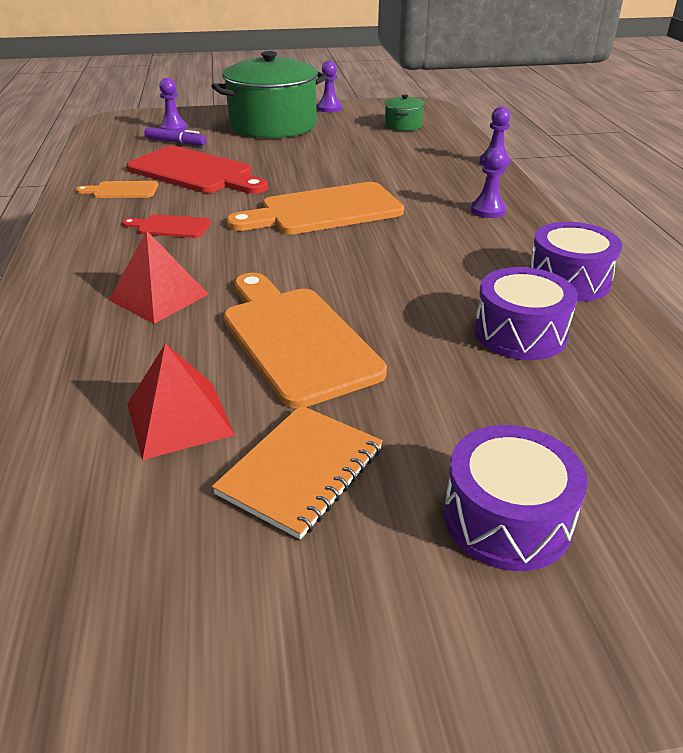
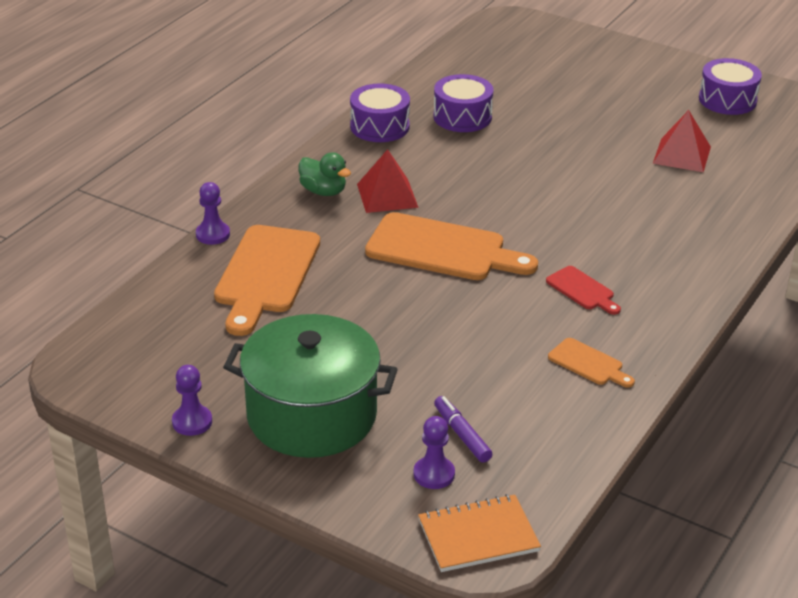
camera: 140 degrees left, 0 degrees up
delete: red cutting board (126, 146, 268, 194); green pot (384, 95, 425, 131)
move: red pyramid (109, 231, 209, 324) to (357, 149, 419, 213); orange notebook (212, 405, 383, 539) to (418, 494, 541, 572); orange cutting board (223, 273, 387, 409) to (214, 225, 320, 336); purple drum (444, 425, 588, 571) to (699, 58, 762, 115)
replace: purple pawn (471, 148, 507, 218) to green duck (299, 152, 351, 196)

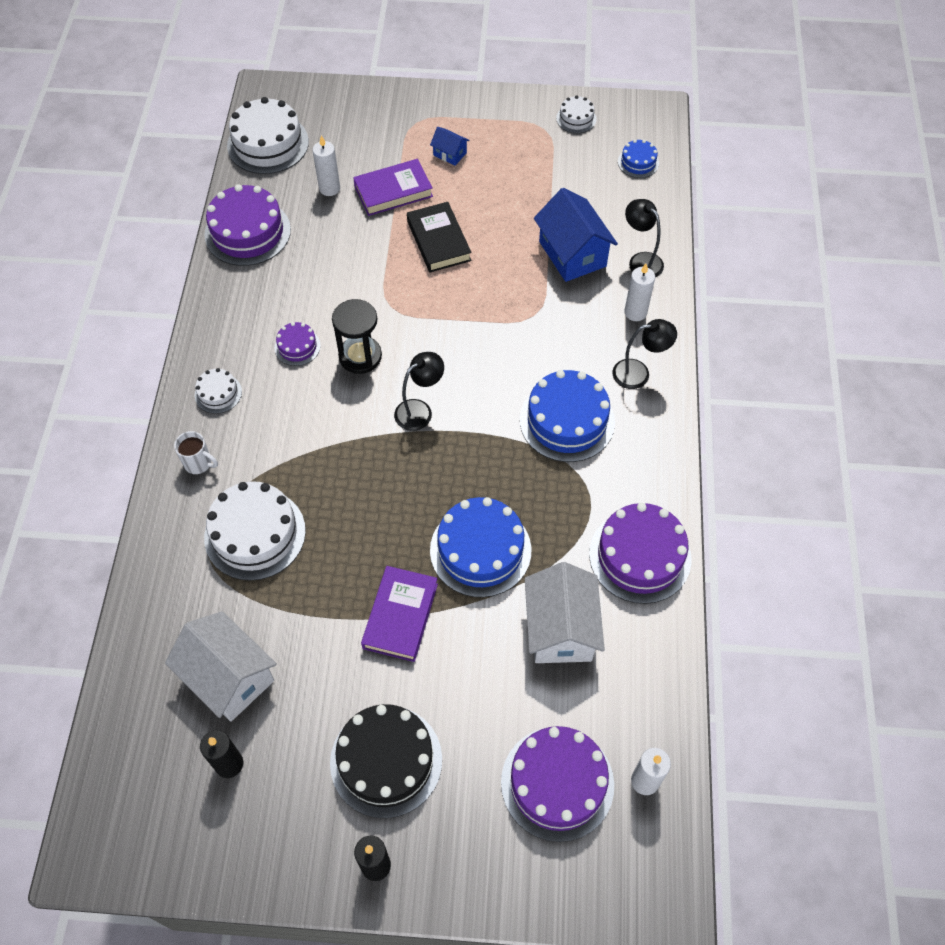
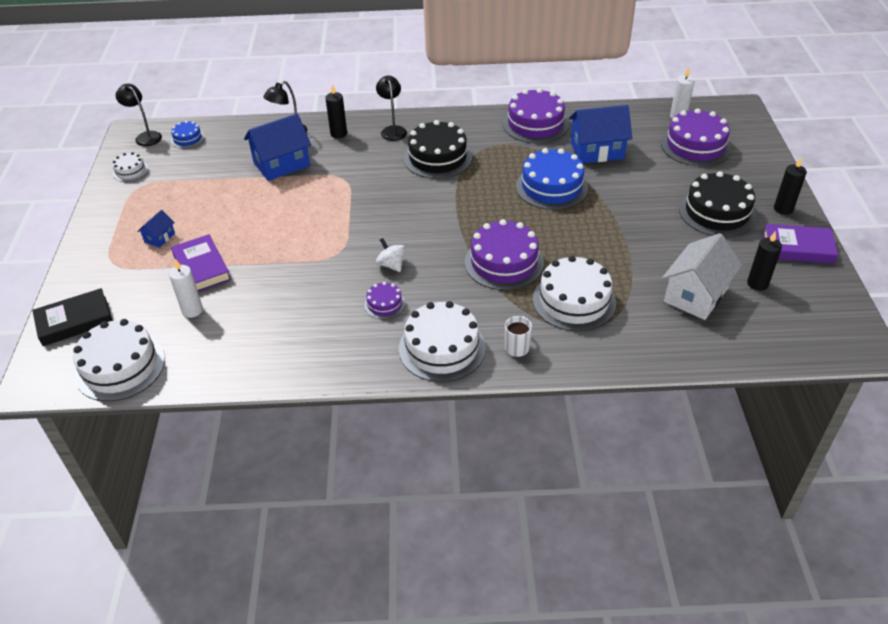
camera: 95 degrees left, 15 degrees down
move: purple cake (204, 184, 291, 266) to (465, 219, 544, 290); purple book (361, 566, 438, 662) to (763, 224, 838, 264); black lamp (394, 352, 444, 431) to (116, 83, 162, 146); black book (407, 202, 472, 272) to (32, 288, 113, 346)
replace: black hourglass (332, 299, 382, 374) to white spinning top (376, 238, 405, 272)
recolor: blue cake (520, 370, 615, 462) to black cake (404, 120, 472, 179); white house (525, 562, 605, 663) to blue house (569, 105, 632, 163); white candle (625, 264, 655, 321) to black candle (325, 84, 347, 138)
resize: white cake (195, 368, 242, 414) = (399, 301, 486, 382) x1.99

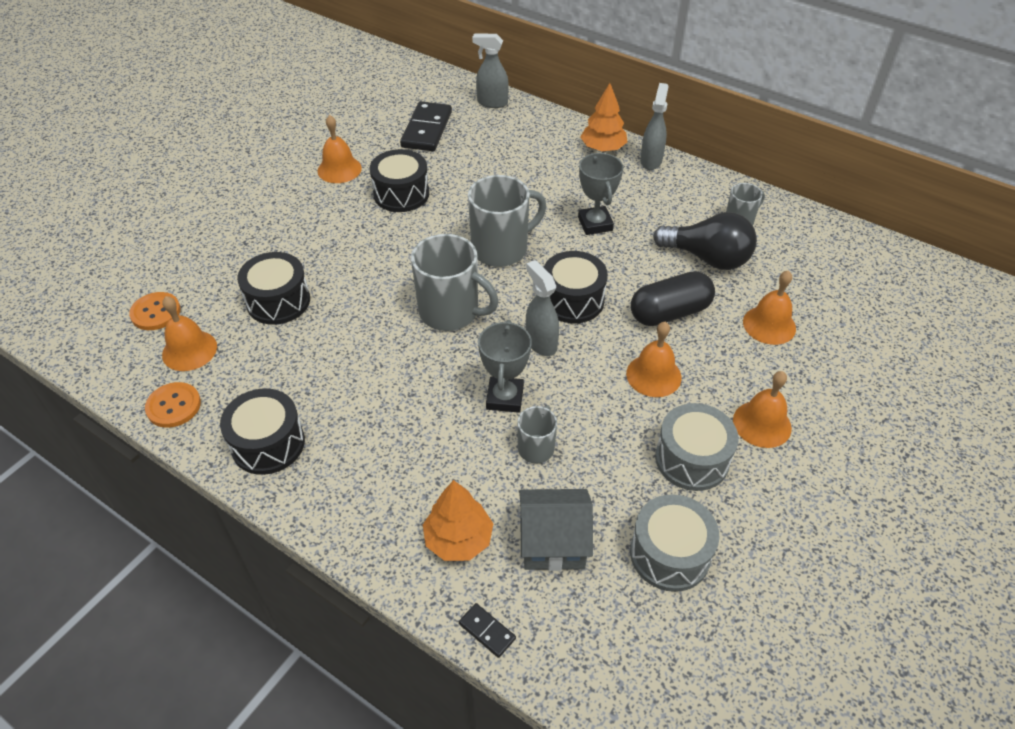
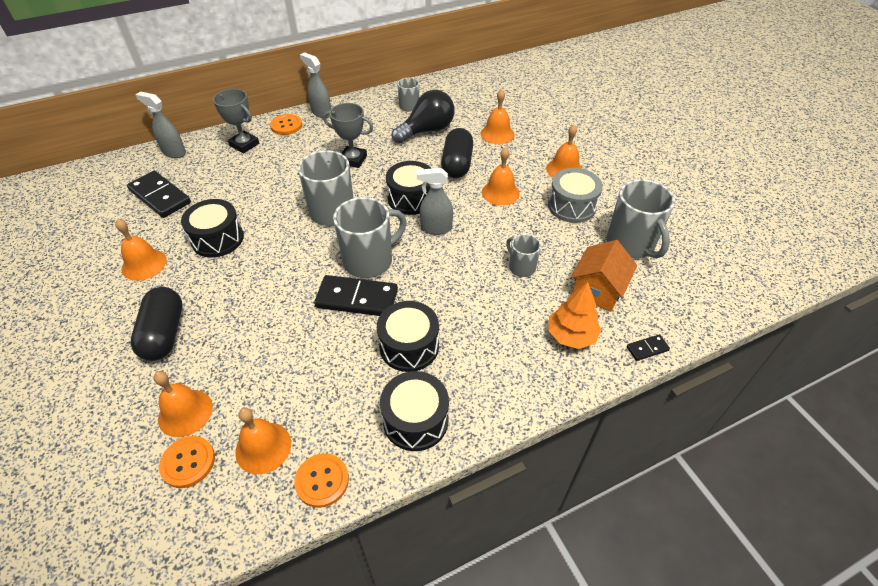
camera: 60 degrees left, 0 degrees up
insert: black capsule (130, 287, 182, 361); orange bell (154, 371, 213, 437); black domino (314, 275, 398, 316)
move: black drum (237, 252, 310, 325) to (377, 301, 439, 372); grey trophy (478, 320, 532, 413) to (213, 89, 259, 153)
replace: orange tree (581, 83, 627, 152) to orange button (270, 114, 302, 135); grey drum (630, 494, 719, 592) to grey mug (607, 179, 675, 259)
recolor: grey house (519, 489, 593, 571) to orange house (571, 240, 637, 312)
rotate: grey spray bottle (472, 34, 509, 108) = (136, 91, 186, 158) 75 degrees clockwise

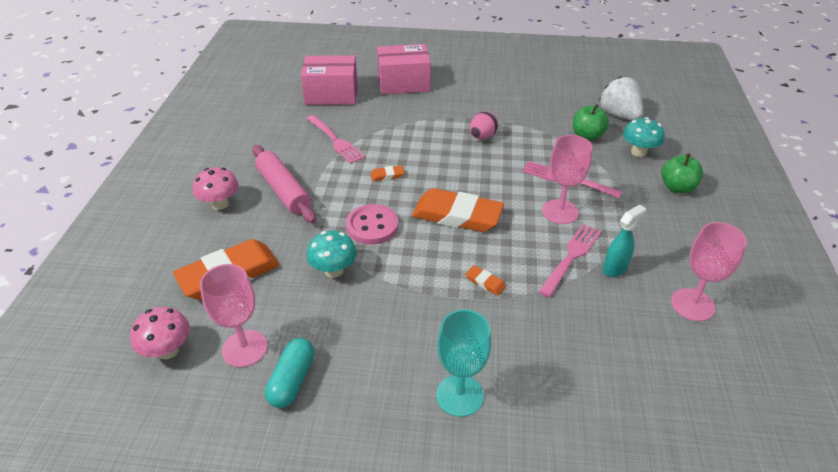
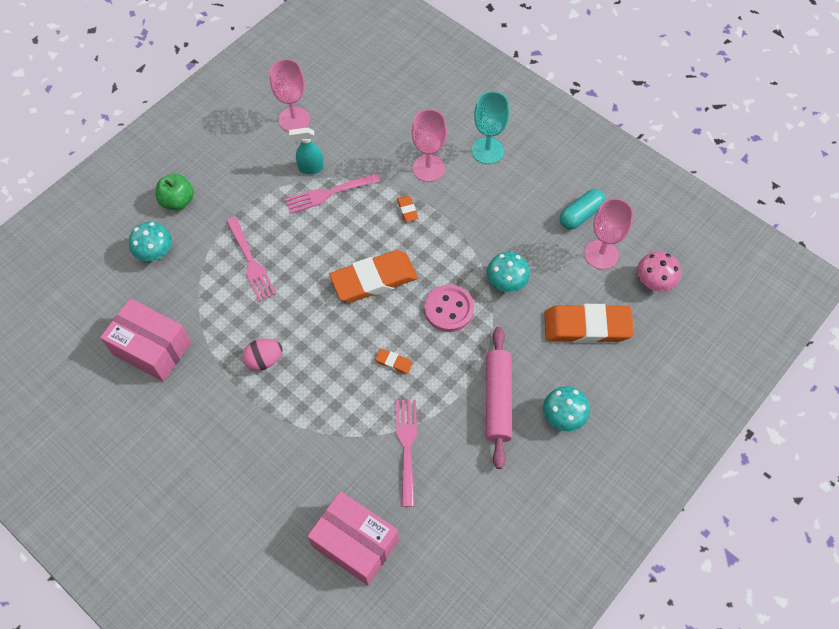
camera: 145 degrees left, 20 degrees up
delete: green apple (573, 104, 609, 141); white strawberry (599, 76, 643, 120)
move: pink box (377, 44, 431, 94) to (100, 298, 191, 382); pink goblet (542, 135, 592, 224) to (412, 109, 447, 182)
recolor: pink mushroom (193, 167, 239, 210) to turquoise mushroom (543, 386, 590, 431)
rotate: orange eraser (412, 188, 504, 232) = (329, 250, 418, 302) 75 degrees counterclockwise

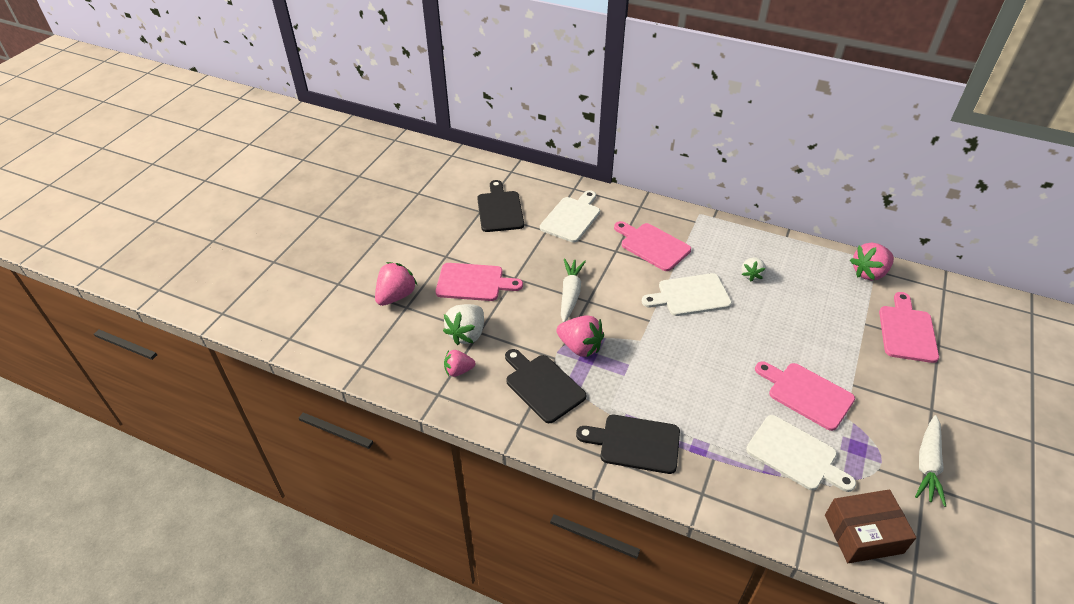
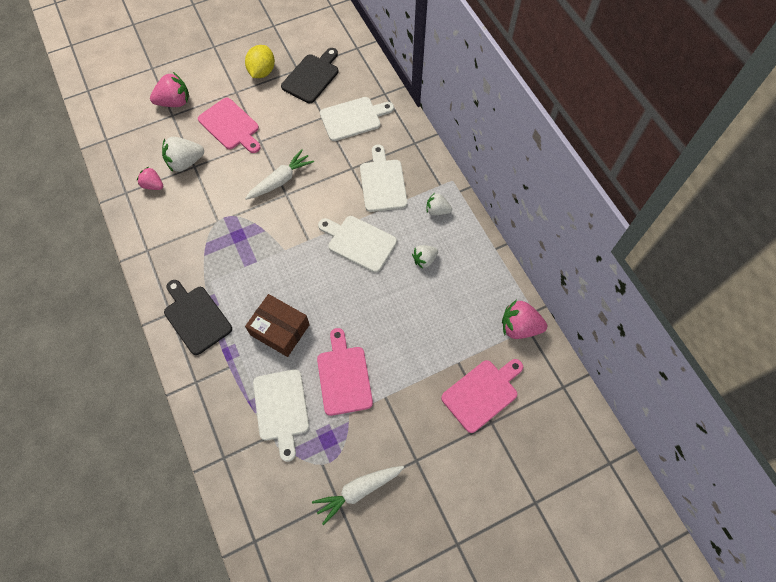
camera: 40 degrees right, 20 degrees up
delete: black cutting board (505, 349, 586, 423); pink strawberry (557, 315, 604, 358)
insert: yellow lemon (245, 45, 275, 78); white strawberry (427, 193, 452, 215)
move: brown box (825, 490, 916, 563) to (245, 294, 310, 357)
recolor: pink cutting board (614, 221, 691, 271) to white cutting board (360, 145, 408, 212)

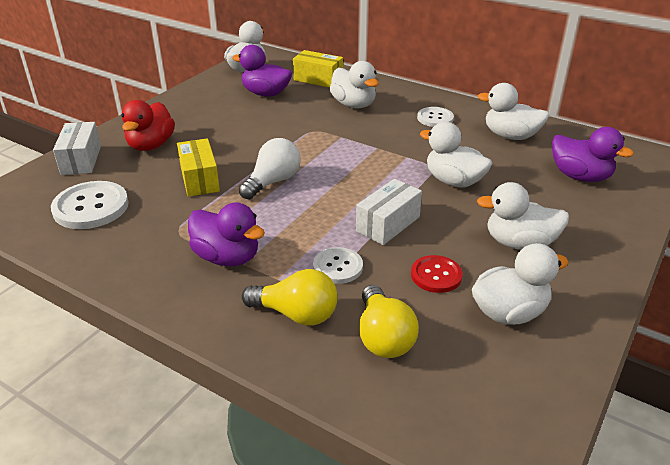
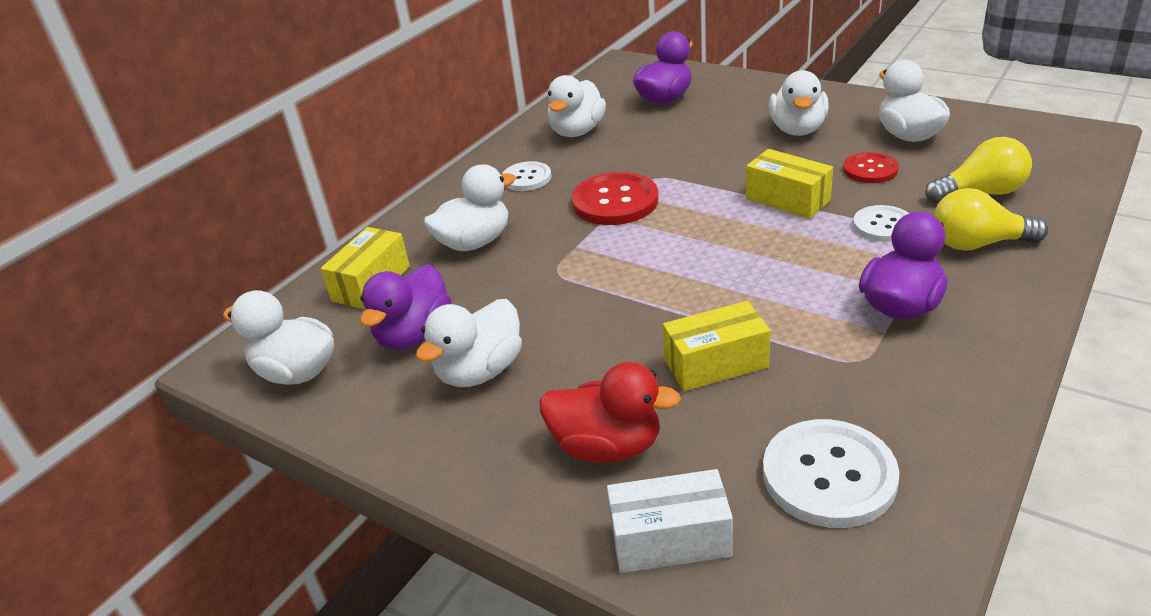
camera: 85 degrees left, 0 degrees up
delete: white light bulb (239, 138, 301, 199)
insert: red button (572, 172, 658, 225)
move: white duck (420, 122, 492, 188) to (416, 299, 522, 387)
recolor: white box (356, 179, 422, 245) to yellow box (746, 149, 833, 219)
rotate: yellow light bulb (242, 269, 338, 326) = (934, 188, 1048, 251) 105 degrees counterclockwise

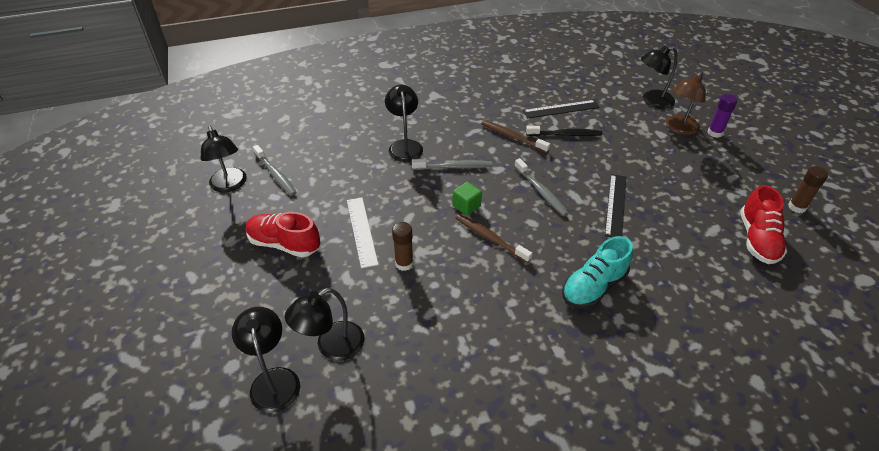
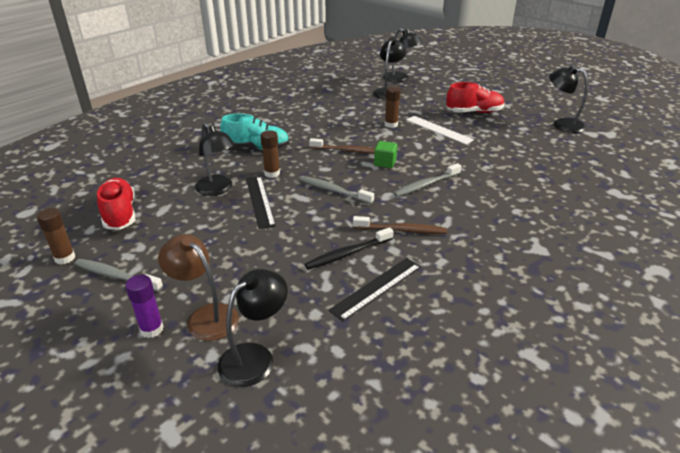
camera: 150 degrees right, 10 degrees down
insert: brown glue stick (260, 130, 280, 178)
move: grey toothbrush (253, 145, 297, 196) to (75, 259, 163, 292); black lamp (385, 85, 423, 162) to (195, 123, 235, 196)
rotate: turquoise shoe (562, 236, 633, 309) = (220, 113, 289, 150) 75 degrees clockwise; brown lamp (666, 72, 706, 135) = (158, 234, 239, 341) 60 degrees counterclockwise

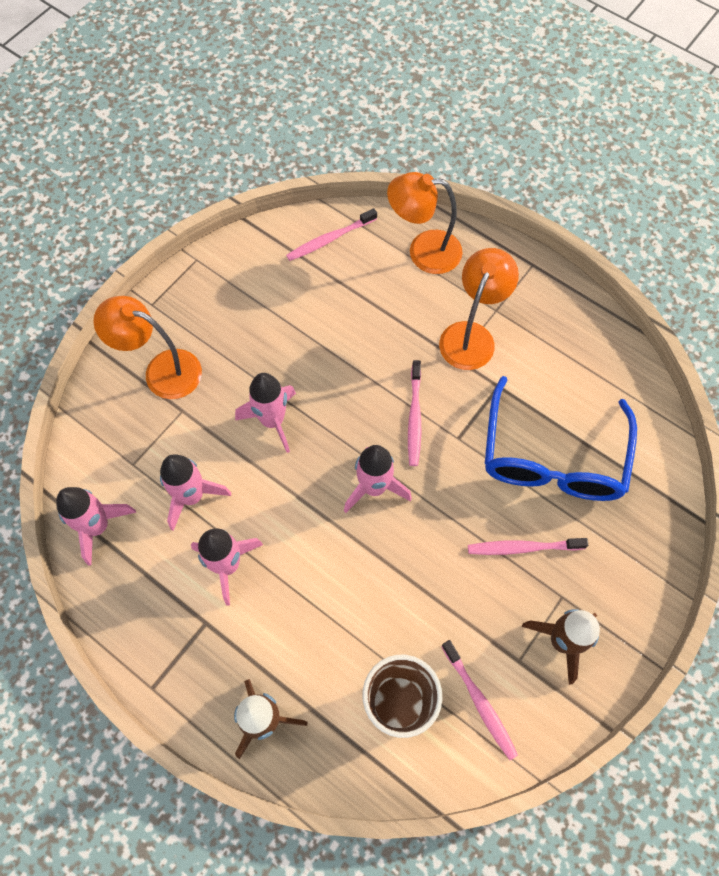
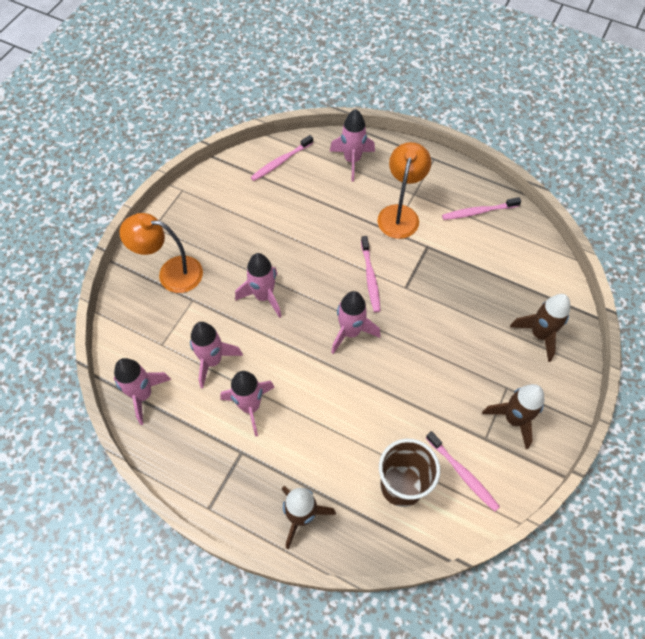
camera: 10 degrees left, 5 degrees down
delete: blue glasses (485, 376, 637, 501)
insert: brown rocket (510, 294, 570, 362)
move: pink toothbrush (468, 538, 588, 555) to (442, 197, 521, 220)
replace: orange lamp (387, 172, 463, 274) to pink rocket (330, 109, 375, 181)

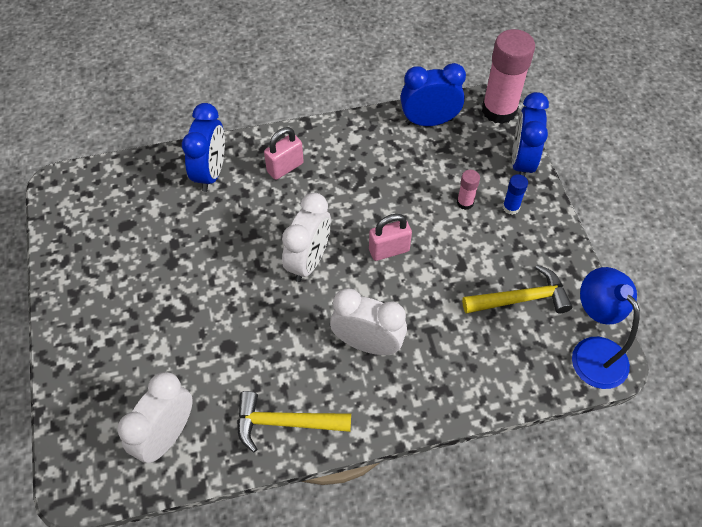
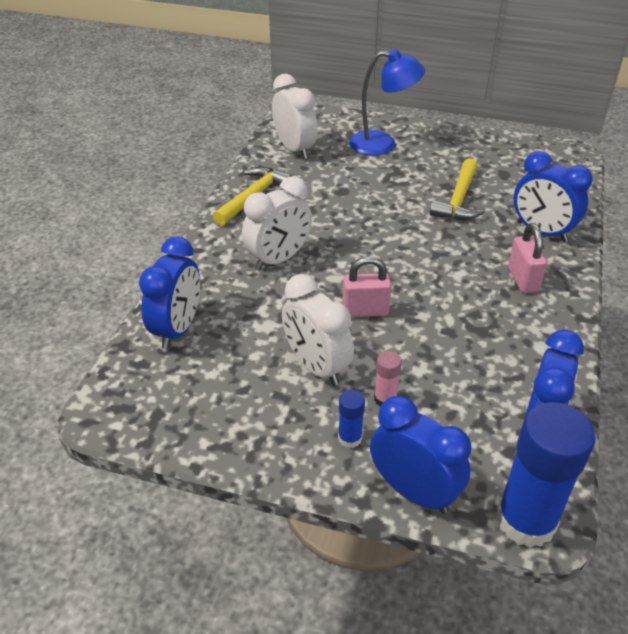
camera: 120 degrees right, 15 degrees down
insert: blue clock (139, 237, 200, 349)
move: white clock (282, 193, 331, 282) to (282, 274, 354, 386); yellow hammer (462, 265, 573, 314) to (429, 158, 485, 220); blue lamp (572, 267, 640, 389) to (349, 49, 425, 155)
recolor: pink glue stick (482, 29, 535, 124) to blue glue stick (496, 402, 596, 548)
rotate: pink padlock (369, 214, 412, 261) = (343, 256, 392, 317) 75 degrees clockwise

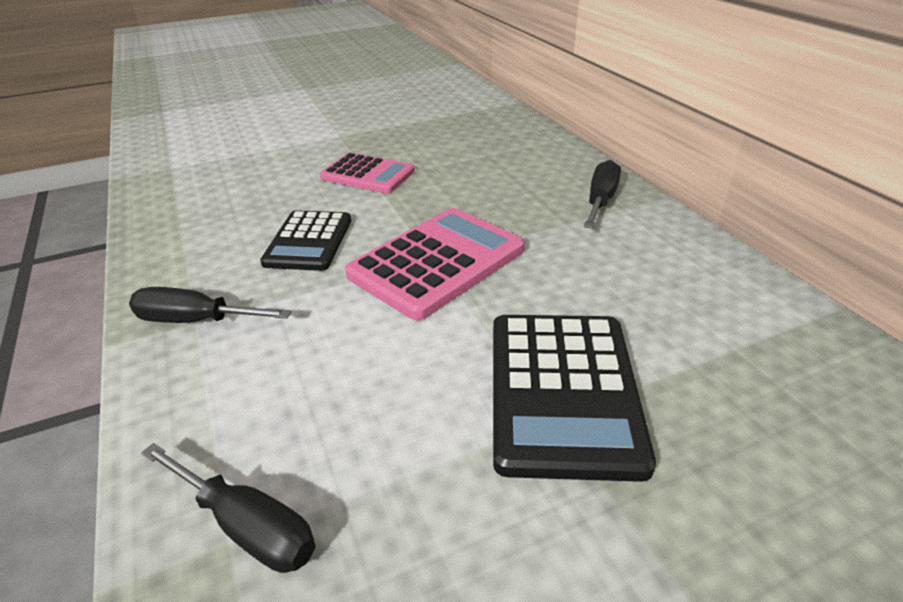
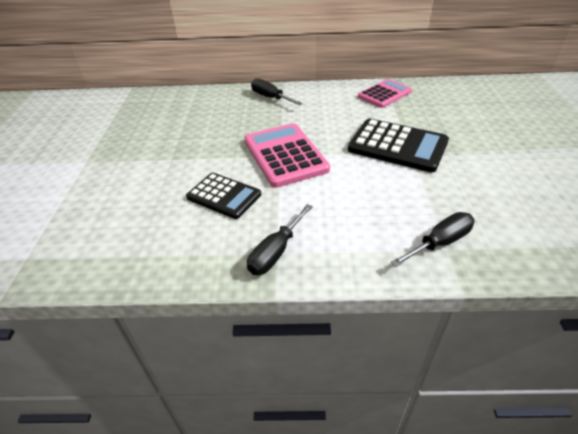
camera: 65 degrees left, 5 degrees up
move: pink calculator (320, 153, 415, 193) to (358, 79, 412, 108)

